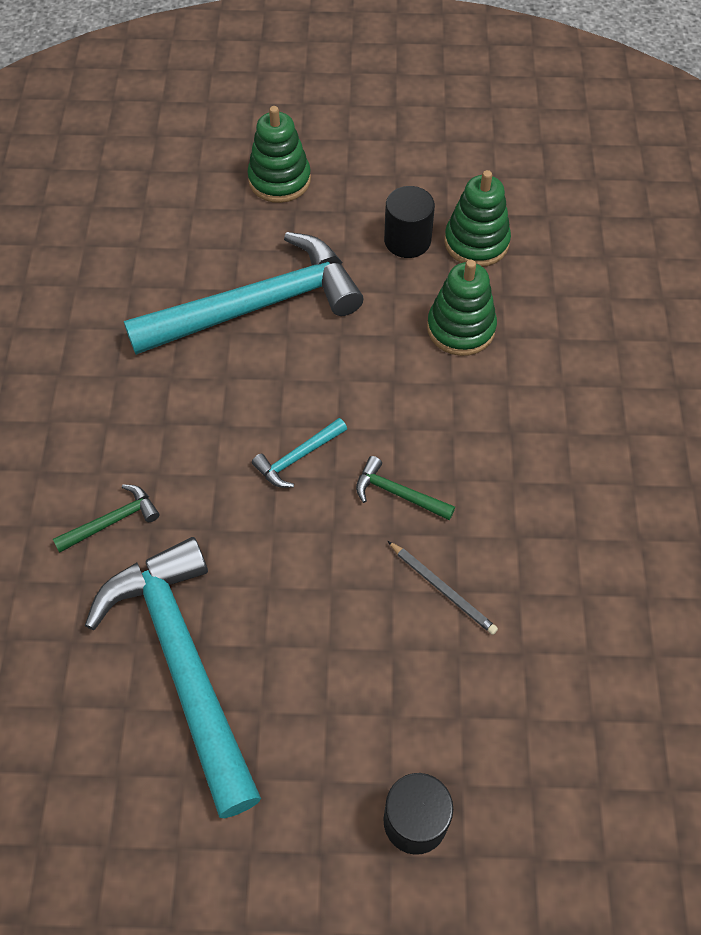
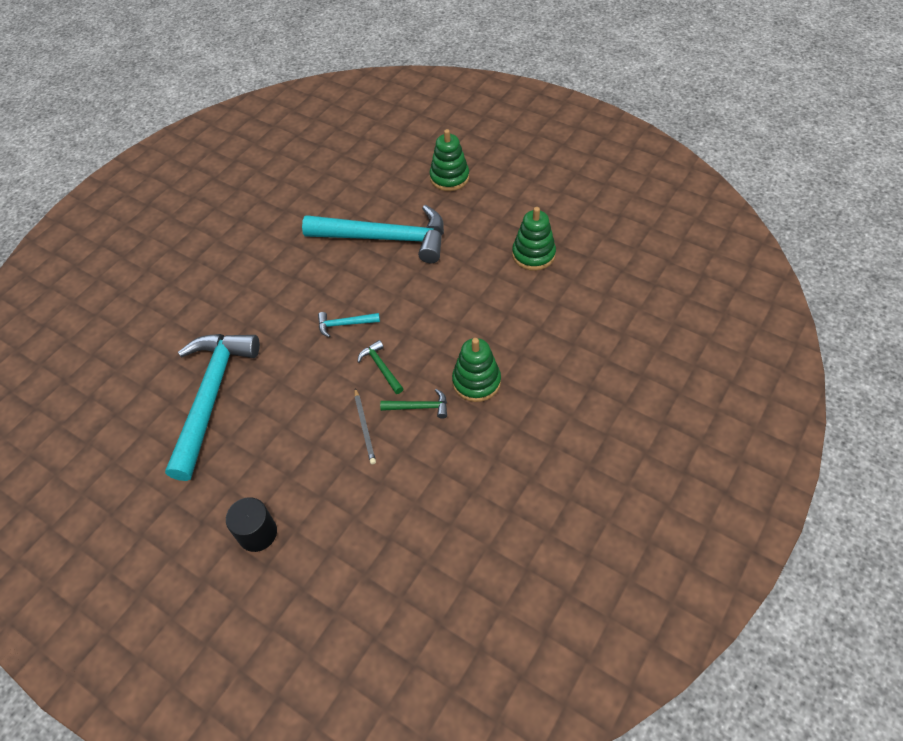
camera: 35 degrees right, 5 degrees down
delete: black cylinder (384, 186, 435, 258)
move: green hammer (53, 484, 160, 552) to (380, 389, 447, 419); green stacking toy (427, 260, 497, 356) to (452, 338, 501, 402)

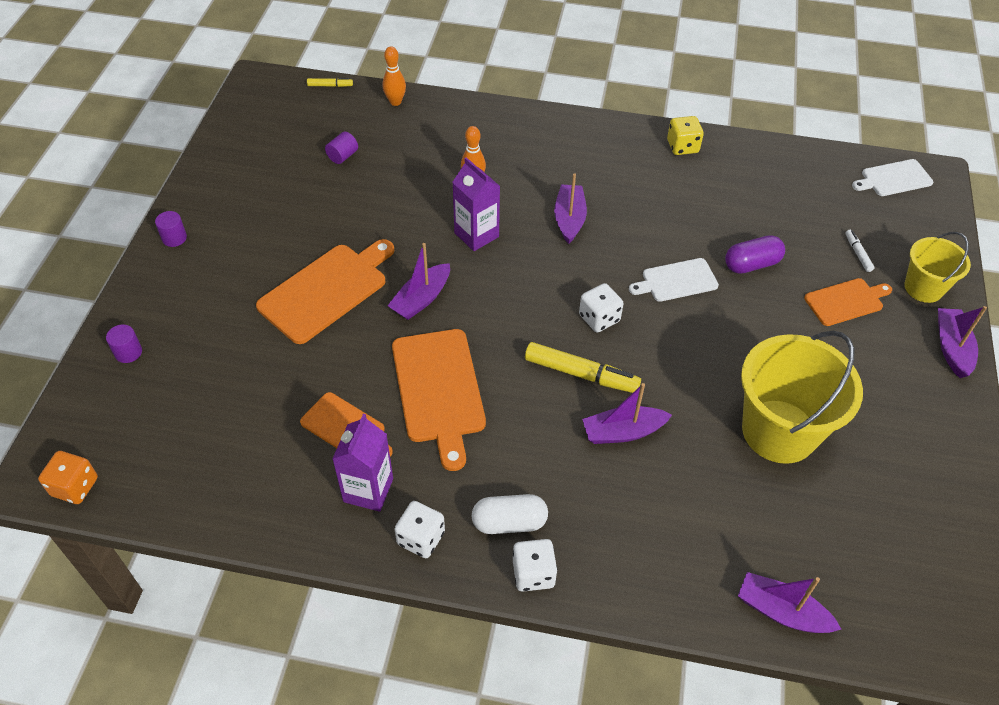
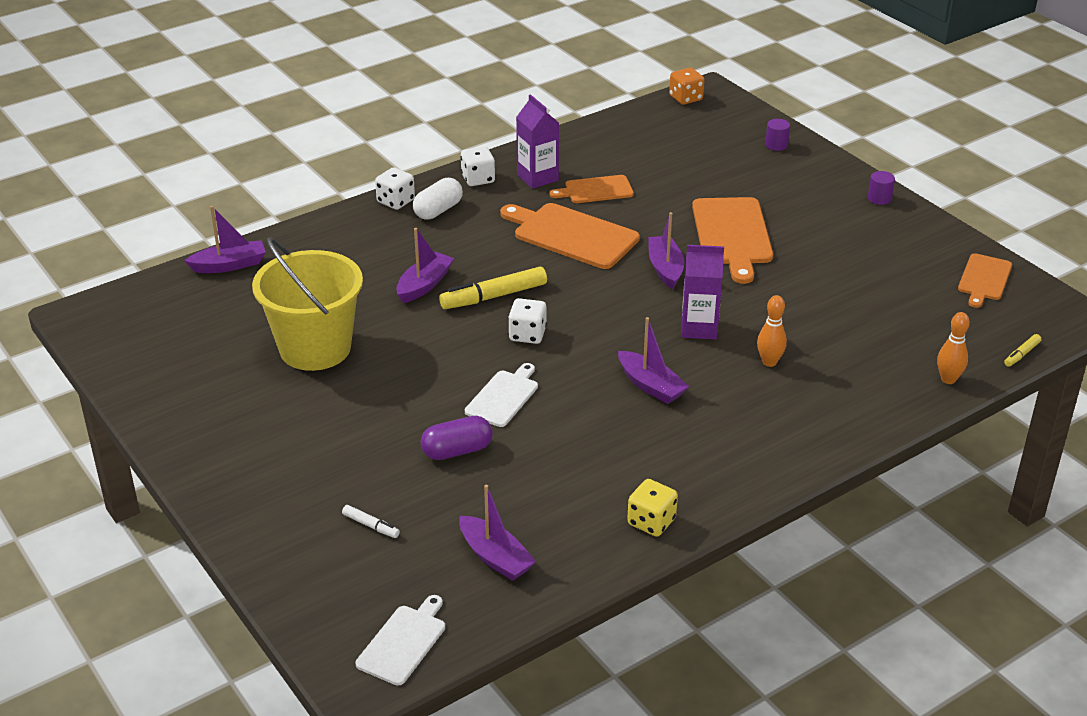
camera: 135 degrees right, 15 degrees down
delete: purple cylinder (325, 132, 358, 164); yellow bucket (904, 232, 971, 303)
move: orange cutting board (804, 278, 892, 326) to (958, 253, 1012, 308); purple boat (938, 306, 987, 378) to (459, 485, 536, 581)
rotate: purple capsule (725, 235, 785, 274) = (421, 416, 493, 460) 45 degrees clockwise

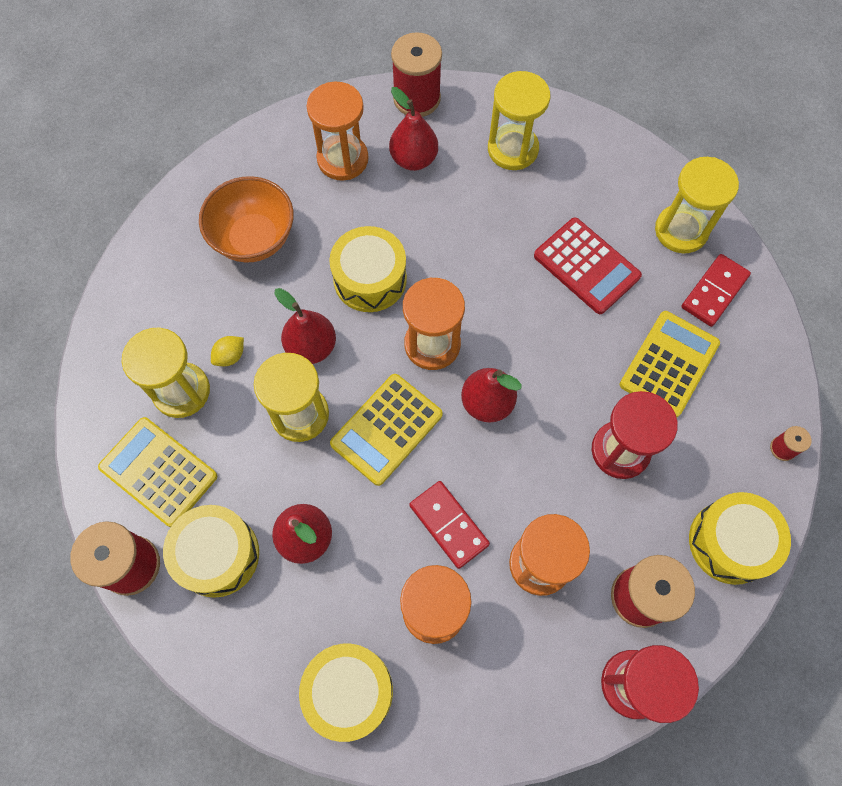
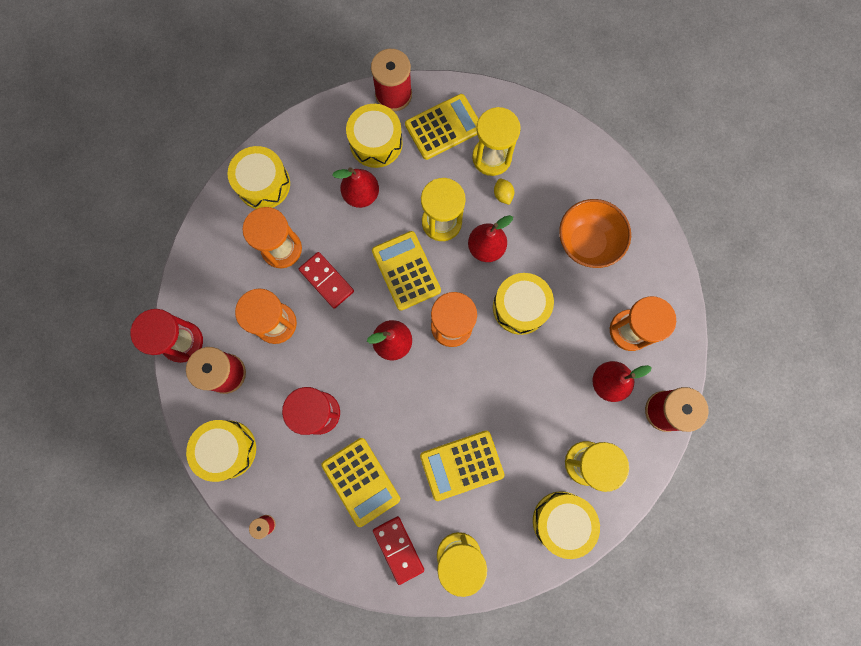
camera: 115 degrees right, 10 degrees up
insert: yellow drum (533, 491, 600, 559)
recolor: red calculator (534, 218, 642, 314) to yellow calculator (420, 431, 505, 501)
rotate: red domino (409, 481, 490, 569) = (299, 252, 354, 309) 60 degrees clockwise

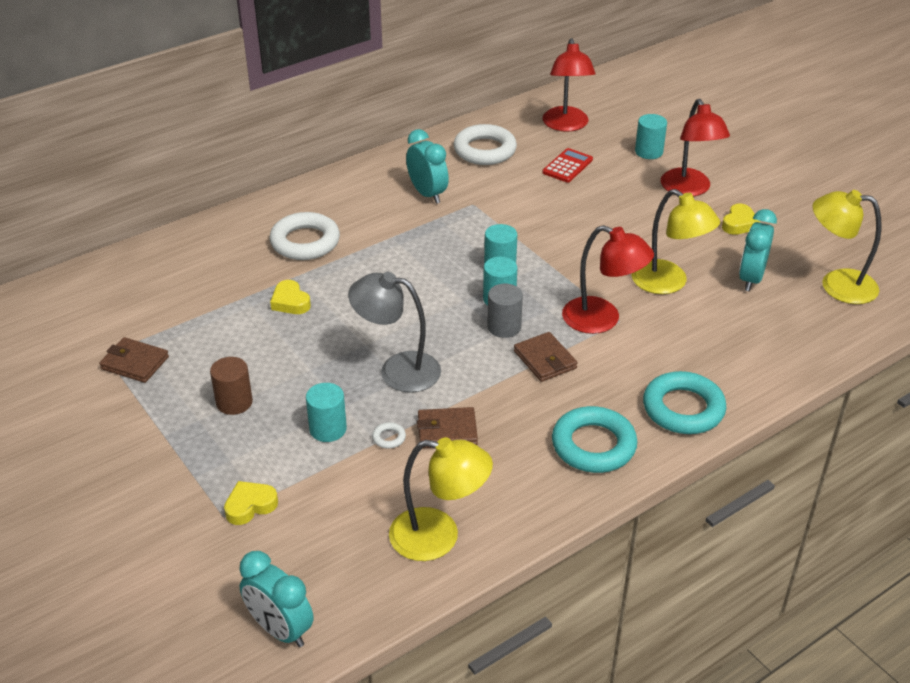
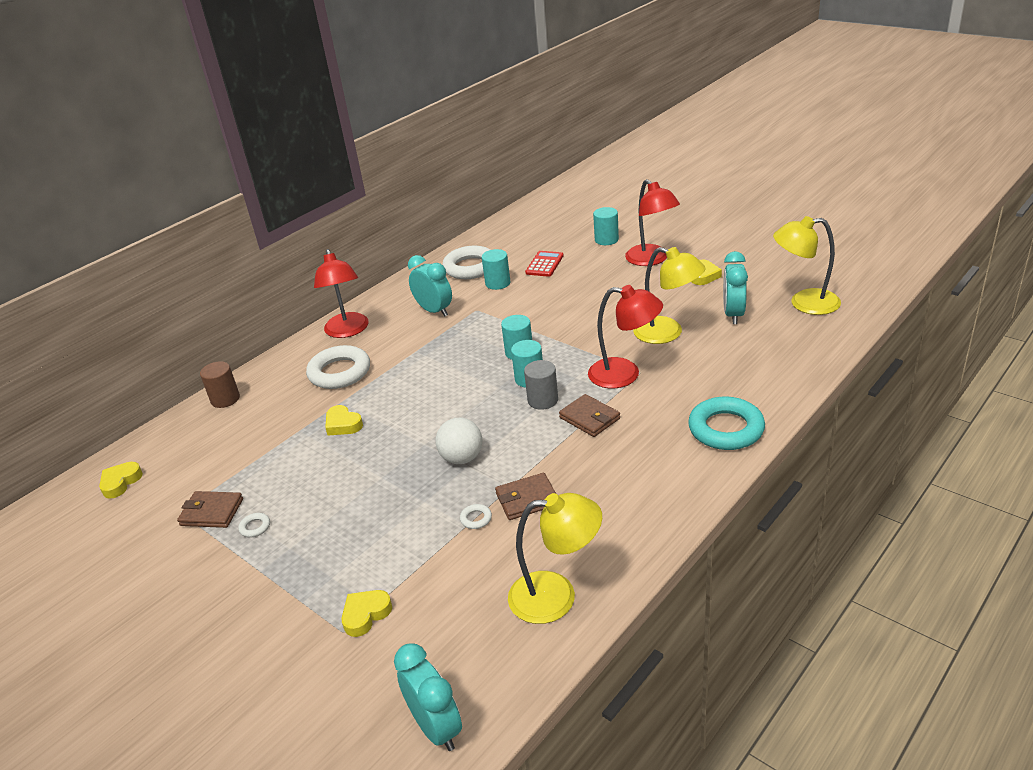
camera: 10 degrees left, 5 degrees down
delete: turquoise ring (552, 406, 637, 473)
insert: yellow heart (99, 462, 143, 499); white ring (238, 513, 270, 537)
move: brown cylinder (210, 357, 253, 415) to (200, 361, 240, 408); turquoise cylinder (306, 383, 347, 442) to (482, 249, 510, 290); red lamp (543, 38, 595, 132) to (314, 249, 369, 338)
replace: grey lamp (348, 272, 441, 392) to white ball (435, 418, 482, 464)
rotate: turquoise clock (240, 551, 314, 647) = (394, 643, 462, 751) 150 degrees counterclockwise

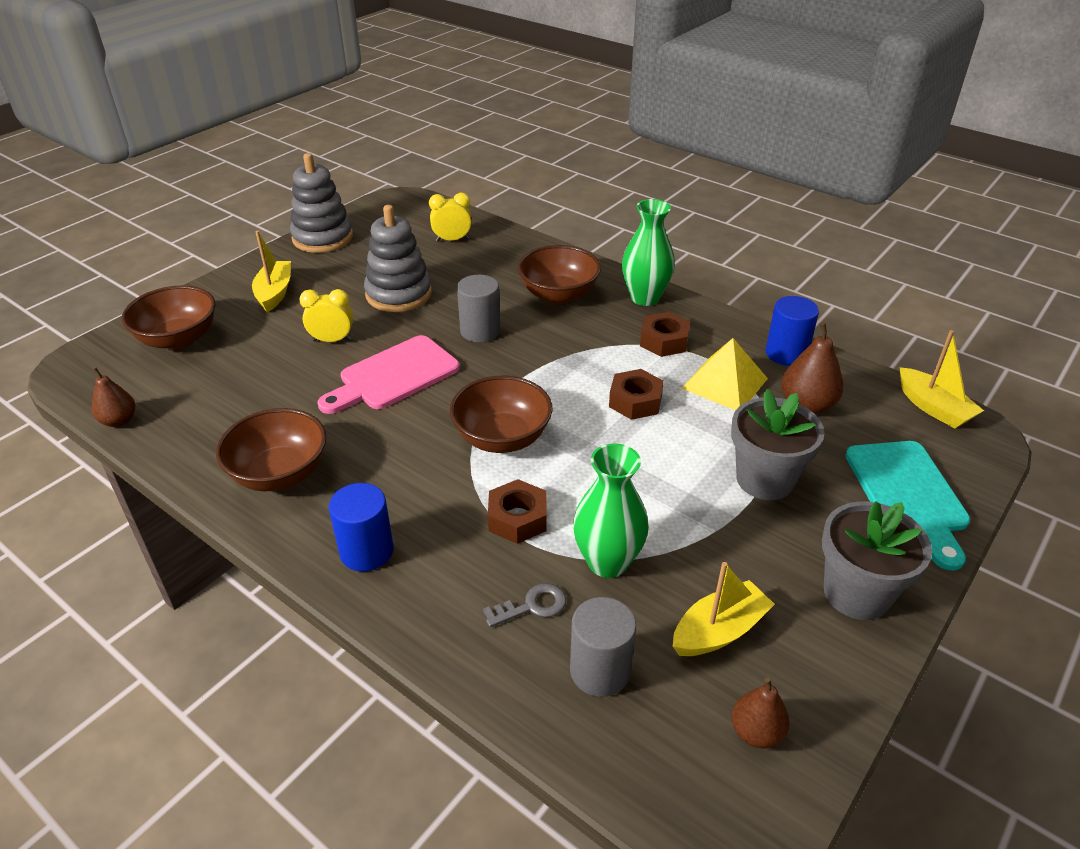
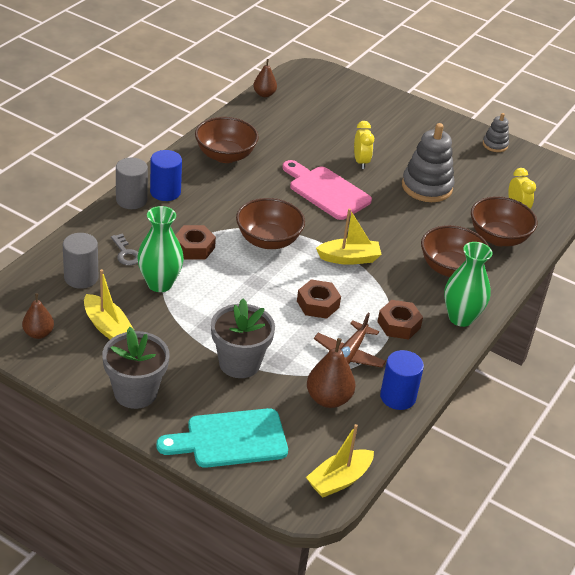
camera: 80 degrees right, 0 degrees up
move: brown bowl (122, 285, 215, 350) to (471, 196, 537, 246); yellow boat (252, 231, 291, 312) to (316, 208, 382, 265); grey cylinder (457, 275, 501, 342) to (116, 158, 148, 209)
replace: yellow pyramid (682, 338, 768, 410) to brown plane (314, 313, 386, 368)
resize: grey stacking toy (290, 153, 353, 253) = (483, 113, 509, 152) x0.53

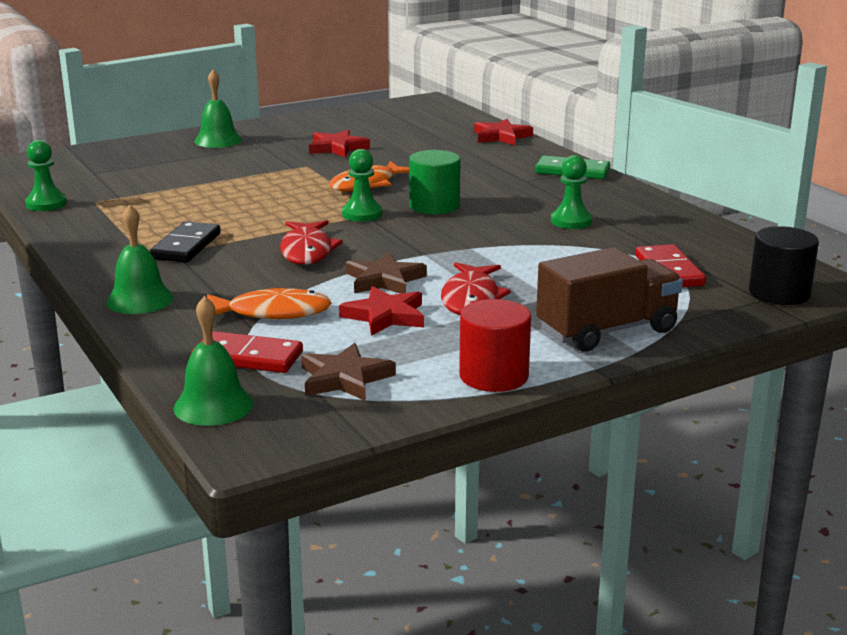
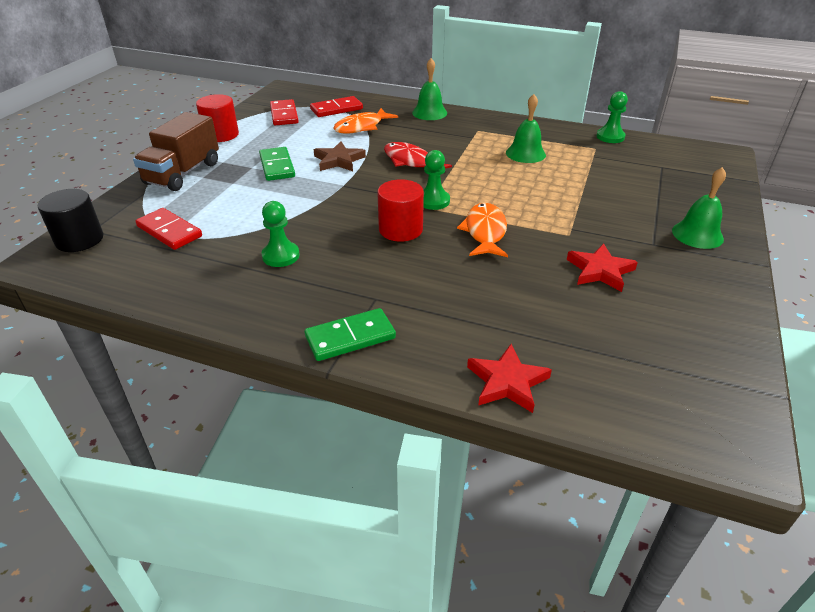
camera: 140 degrees right, 15 degrees up
delete: black domino (149, 221, 221, 263); red star (339, 286, 424, 336)
move: green bell (174, 296, 253, 426) to (506, 94, 546, 163)
replace: brown star (301, 343, 396, 401) to red domino (270, 99, 299, 125); red fish (441, 262, 511, 315) to green domino (259, 147, 295, 181)
recolor: green cylinder (409, 150, 461, 214) to red cylinder (377, 179, 424, 242)

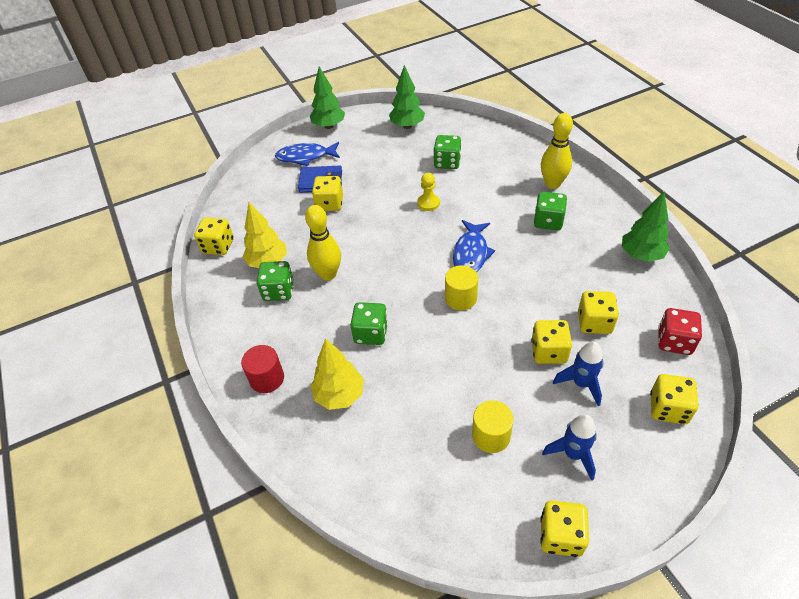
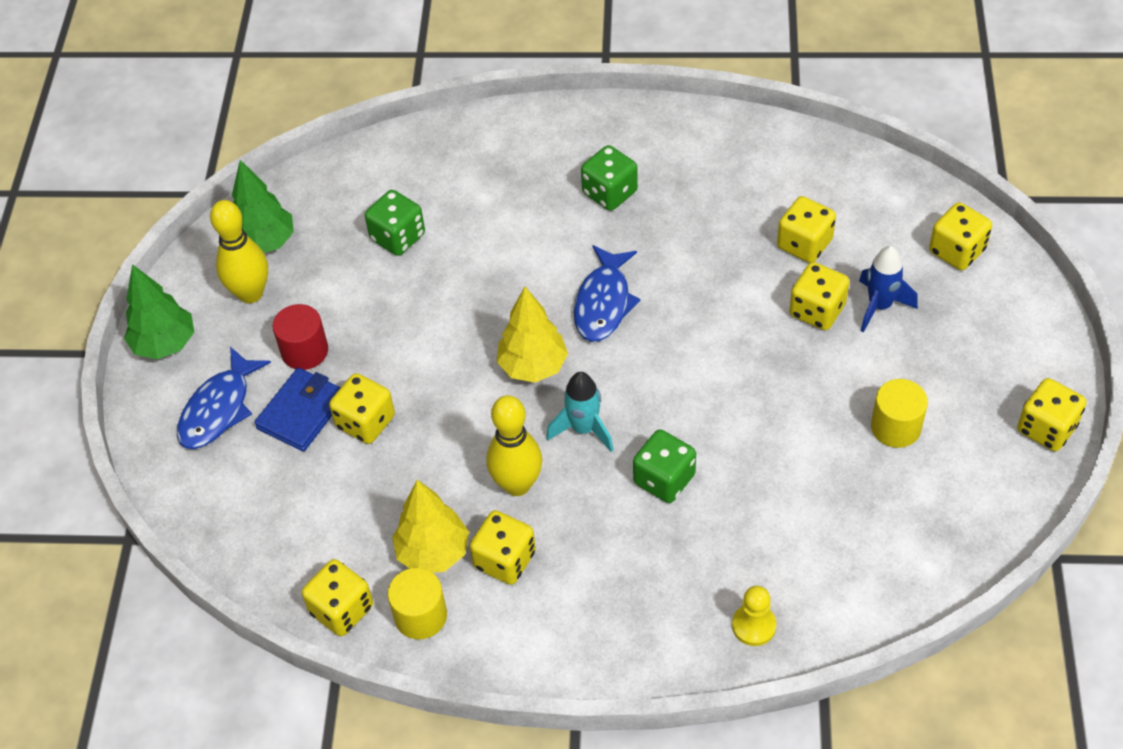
camera: 60 degrees left, 5 degrees up
delete: blue rocket (542, 414, 597, 481); green tree (622, 192, 670, 262); red dice (658, 308, 702, 355)
insert: turquoise rocket (546, 372, 614, 452)
move: red cylinder (241, 345, 284, 393) to (273, 304, 328, 370); yellow tree (311, 338, 364, 410) to (497, 287, 568, 382); yellow pawn (417, 173, 440, 211) to (732, 586, 777, 646); yellow cylinder (445, 265, 478, 311) to (388, 568, 447, 639); yellow bowling pin (541, 113, 573, 189) to (210, 200, 268, 303)
recolor: green dice (257, 261, 294, 301) to yellow dice (470, 510, 536, 585)
rotate: blue fish (453, 220, 495, 273) = (574, 245, 641, 342) 60 degrees clockwise

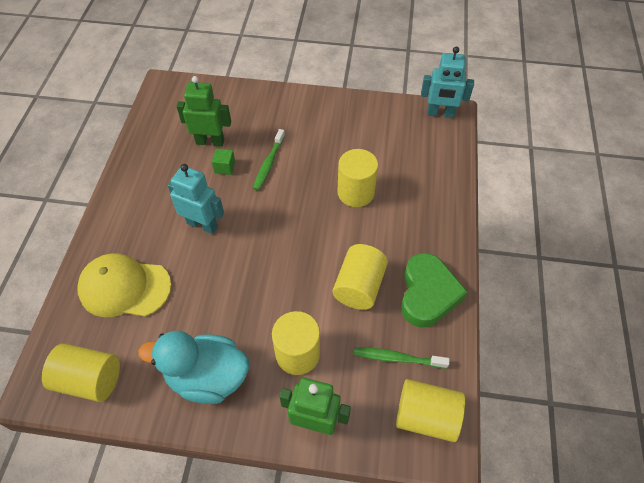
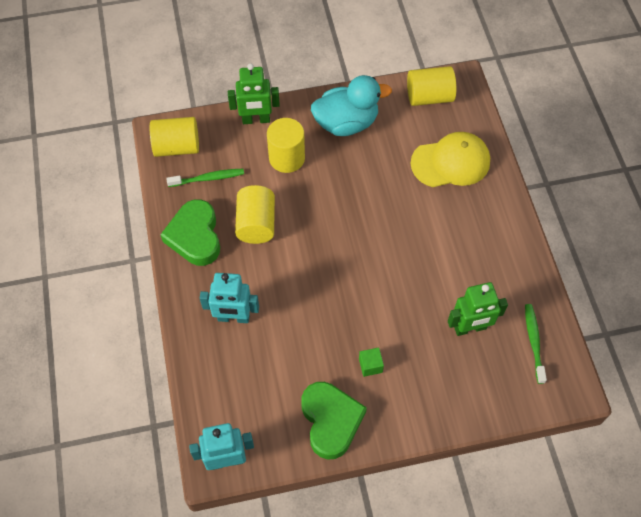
camera: 160 degrees right, 5 degrees up
delete: yellow cylinder (337, 149, 378, 207)
insert: green heart (301, 382, 367, 460)
move: turquoise robot (168, 164, 224, 234) to (200, 273, 259, 323); green cube (212, 148, 235, 175) to (359, 348, 384, 377); green toothbrush (253, 129, 285, 191) to (525, 304, 547, 384)

